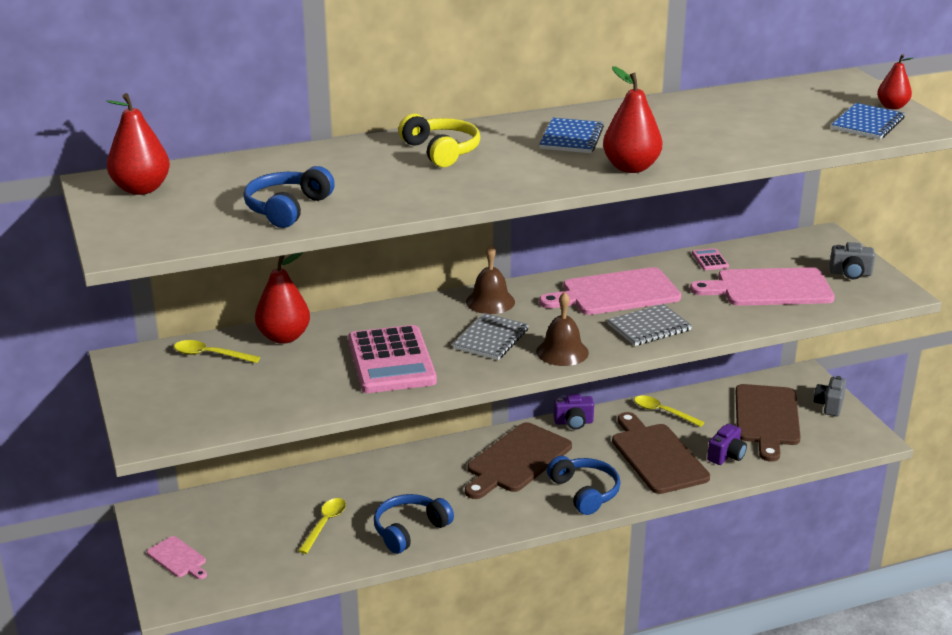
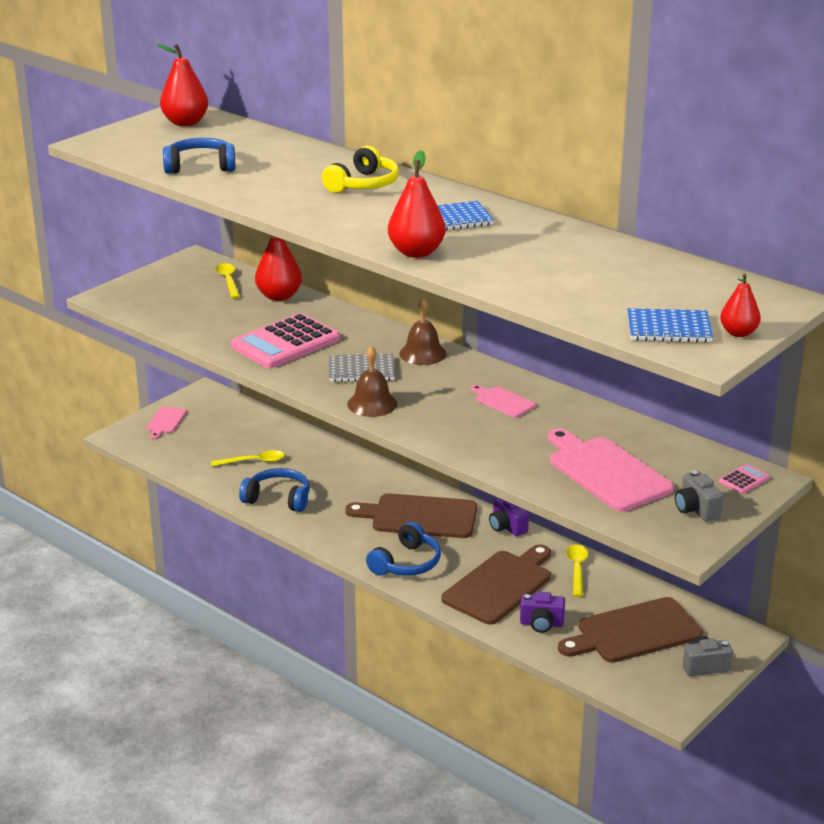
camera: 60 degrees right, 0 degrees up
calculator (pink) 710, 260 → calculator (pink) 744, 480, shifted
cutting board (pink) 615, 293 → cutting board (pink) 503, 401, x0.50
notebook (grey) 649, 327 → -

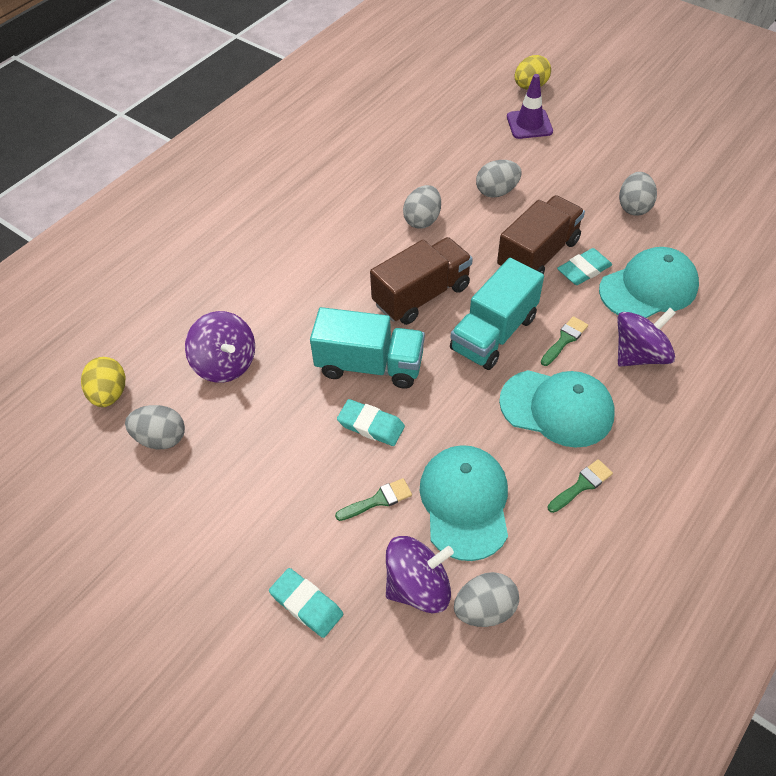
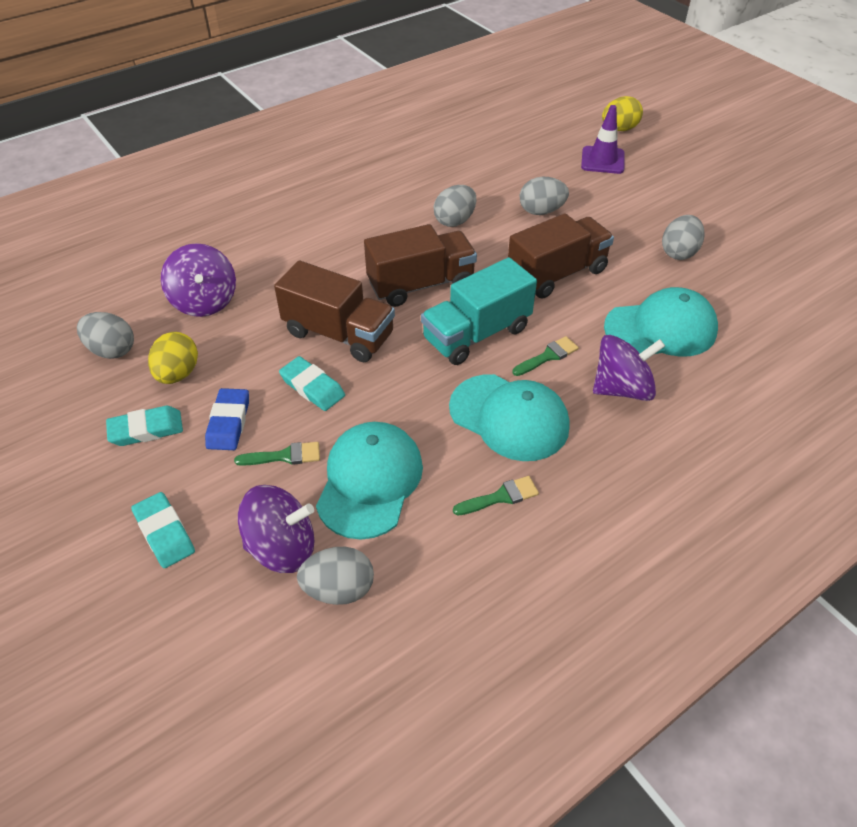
camera: 15 degrees right, 5 degrees down
eraser (turquoise) 584, 270 → eraser (turquoise) 146, 429, shifted
truck (turquoise) 369, 365 → truck (brown) 339, 334
egg (yellow) 109, 394 → egg (yellow) 178, 374, shifted
- → eraser (blue) 229, 422

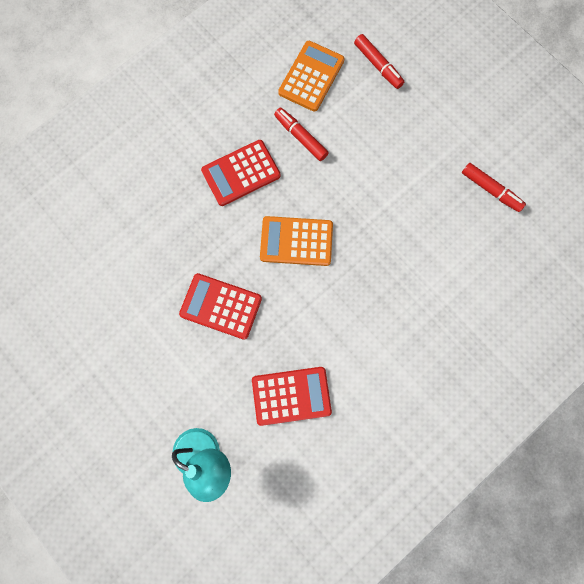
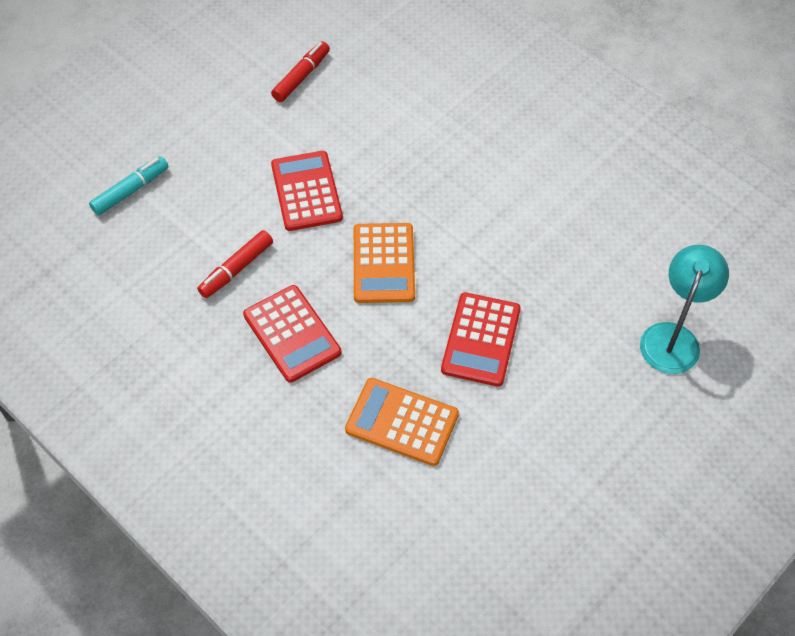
camera: 95 degrees left, 20 degrees down
marker (red) 378, 65 → marker (turquoise) 131, 191
calculator (orange) 311, 76 → calculator (orange) 401, 422, shifted
calculator (red) 291, 395 → calculator (red) 306, 191, shifted

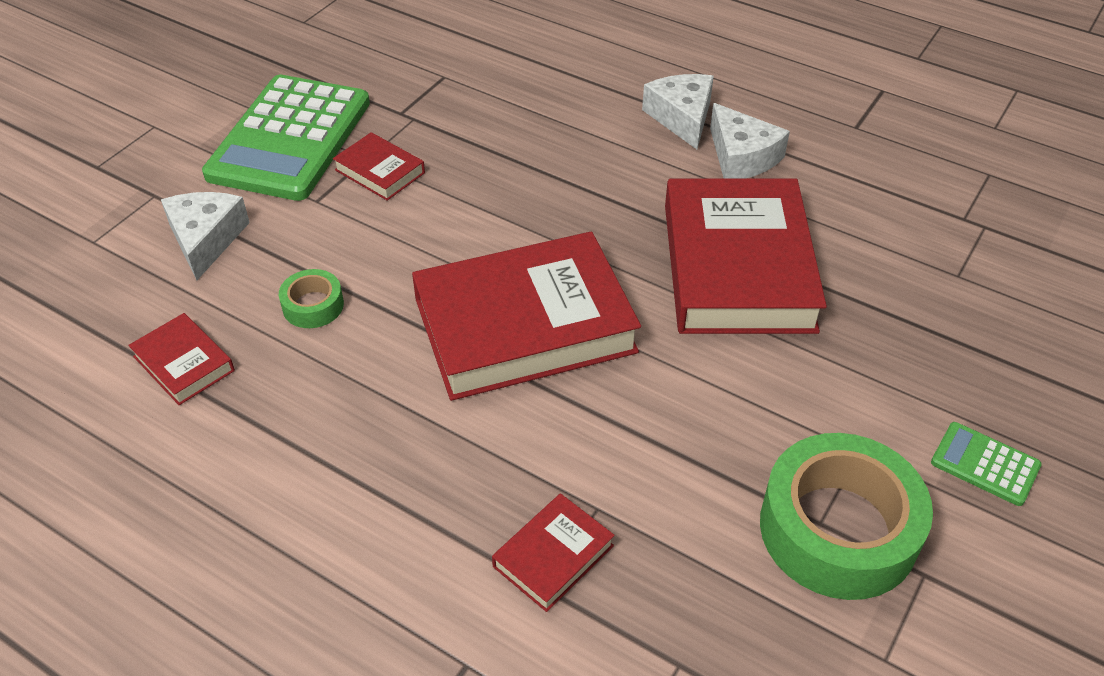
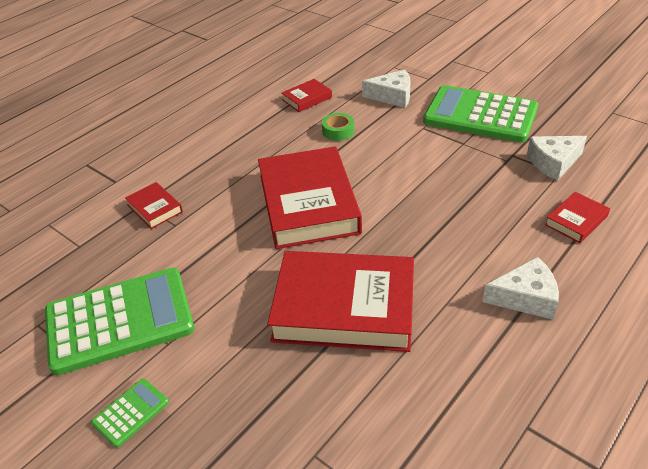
camera: 100 degrees right, 5 degrees down
cheese (white) 741, 157 → cheese (white) 553, 162, shifted
book (red) 380, 171 → book (red) 576, 220, shifted
tape (green) 838, 529 → calculator (green) 119, 321

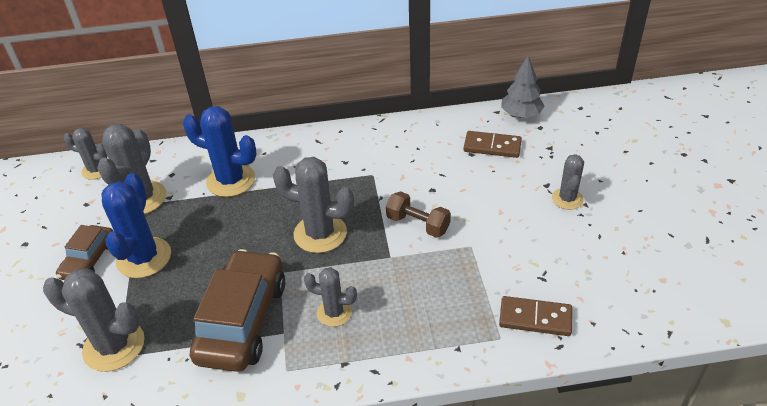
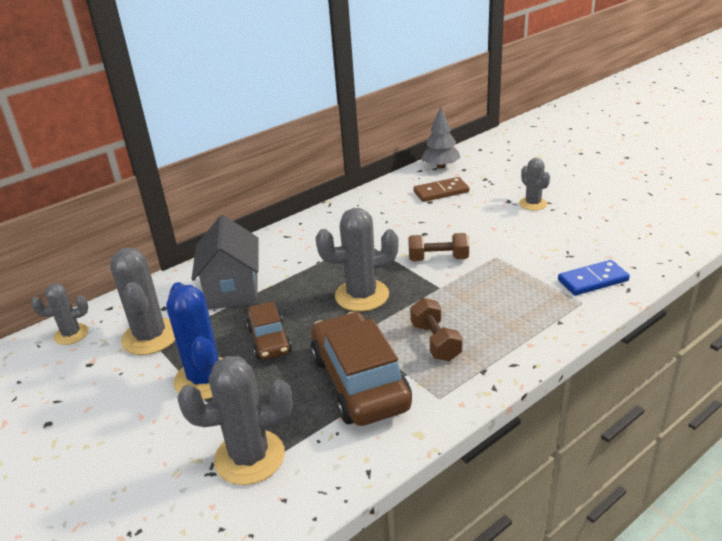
camera: 30 degrees left, 10 degrees down
cactus (blue) 231, 180 → house (grey) 233, 290
car (brown) 89, 260 → car (brown) 269, 340, shifted
cactus (grey) 334, 312 → dumbbell (brown) 435, 341
domino (brown) 535, 318 → domino (blue) 592, 280

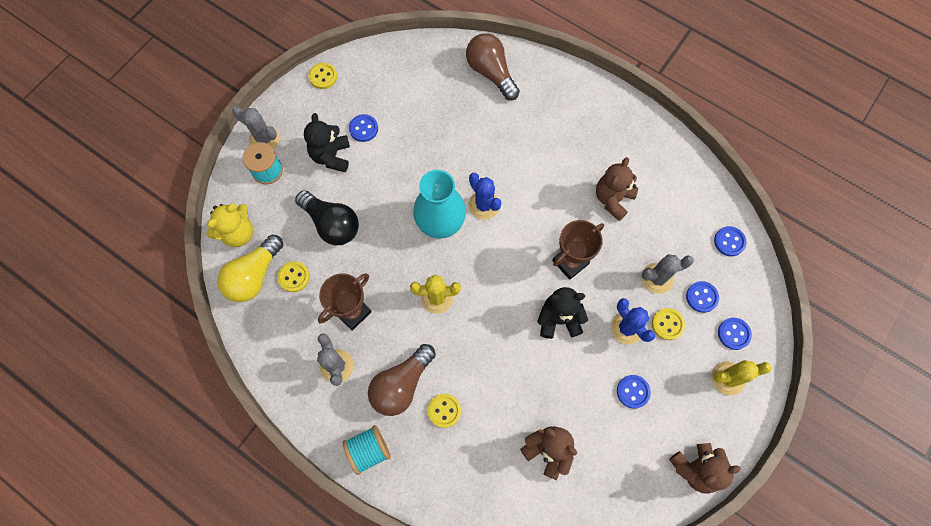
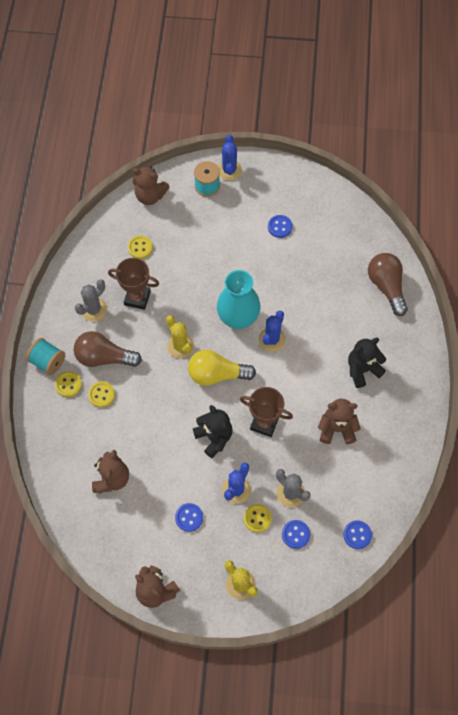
camera: 60 degrees right, 5 degrees down
light bulb (brown) 491, 73 → light bulb (brown) 386, 287, 45 degrees counterclockwise
button (yellow) 323, 76 → button (yellow) 68, 384, shifted
cactus (grey) 264, 139 → cactus (blue) 229, 170
teddy bear (black) 331, 156 → teddy bear (black) 362, 369, shifted
light bulb (black) 331, 224 → -
teddy bear (yellow) 238, 233 → teddy bear (brown) 150, 196
light bulb (yellow) 254, 276 → light bulb (yellow) 217, 374, shifted
button (blue) 733, 334 → -

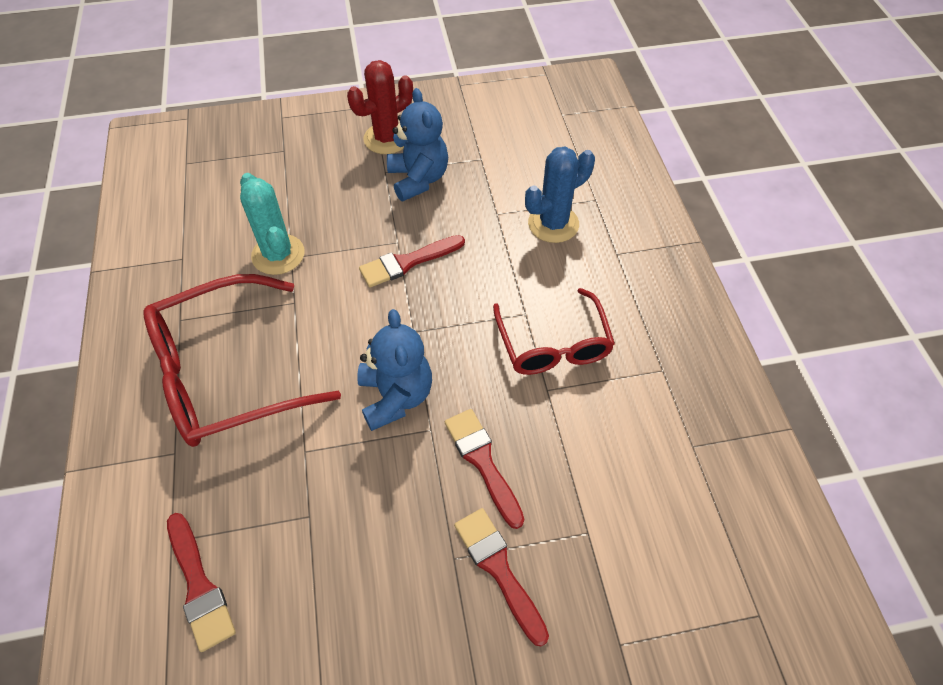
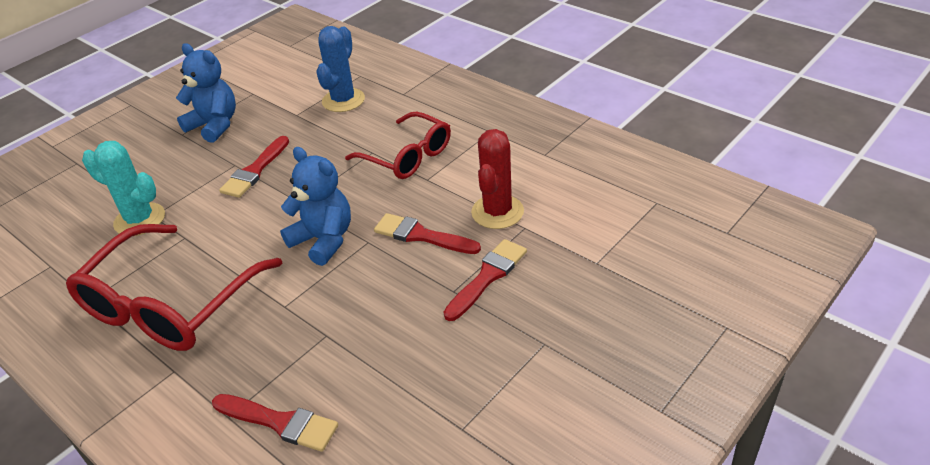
camera: 35 degrees left, 15 degrees down
cactus (red) 387, 139 → cactus (red) 497, 212, shifted
brush (red) 498, 569 → brush (red) 487, 277, 105 degrees clockwise

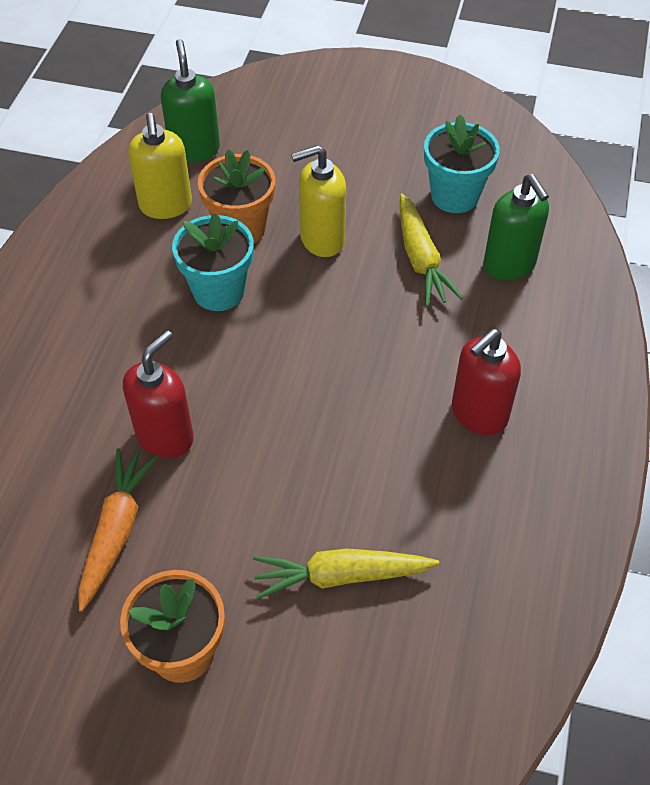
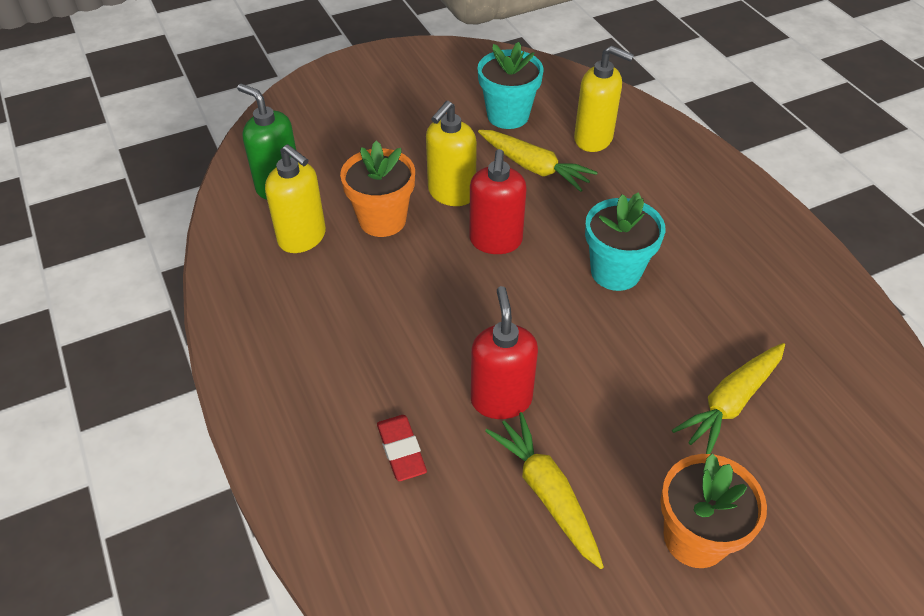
camera: 40 degrees left, 5 degrees down
soap dispenser (green) 509, 265 → soap dispenser (yellow) 593, 139
flower pot (turquoise) 218, 291 → flower pot (turquoise) 615, 272, shifted
soap dispenser (red) 478, 414 → soap dispenser (red) 495, 241, shifted
carrot (orange) 116, 531 → carrot (yellow) 546, 493
- → eraser (red) 401, 450

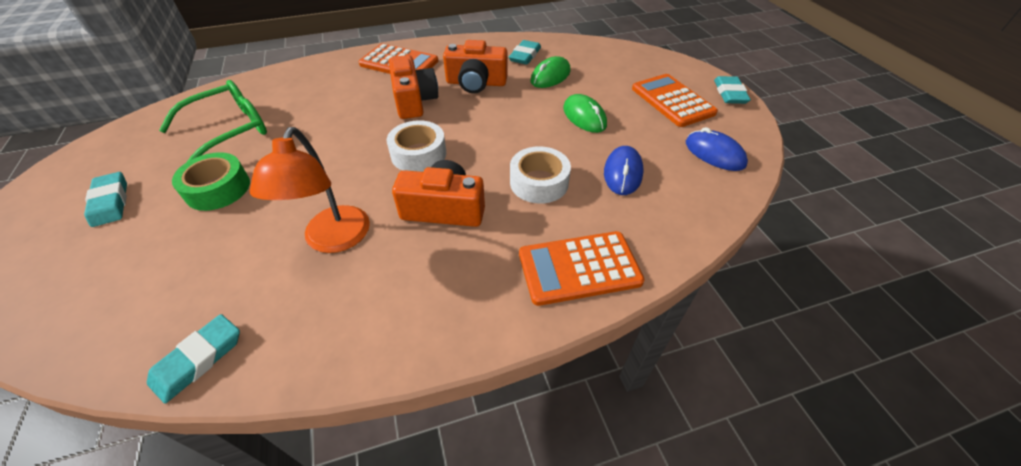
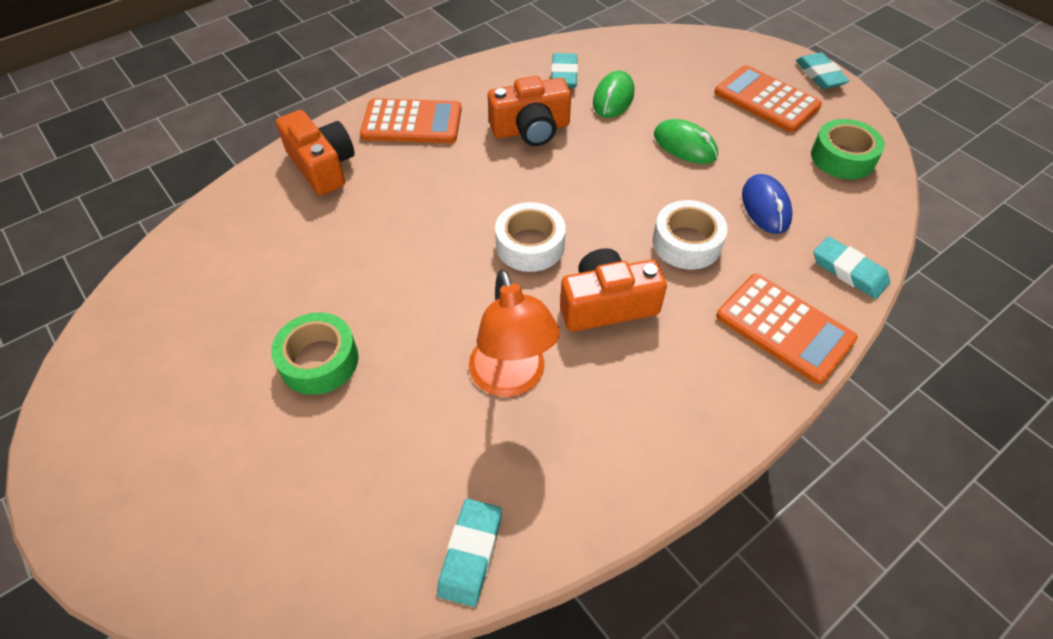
camera: 20 degrees left, 5 degrees up
camera (orange) 414, 100 → camera (orange) 322, 166, shifted
glasses (green) 228, 131 → -
mouse (blue) 714, 154 → tape (green) 842, 158
eraser (turquoise) 110, 202 → eraser (turquoise) 849, 271, shifted
calculator (orange) 579, 268 → calculator (orange) 784, 328, 105 degrees counterclockwise

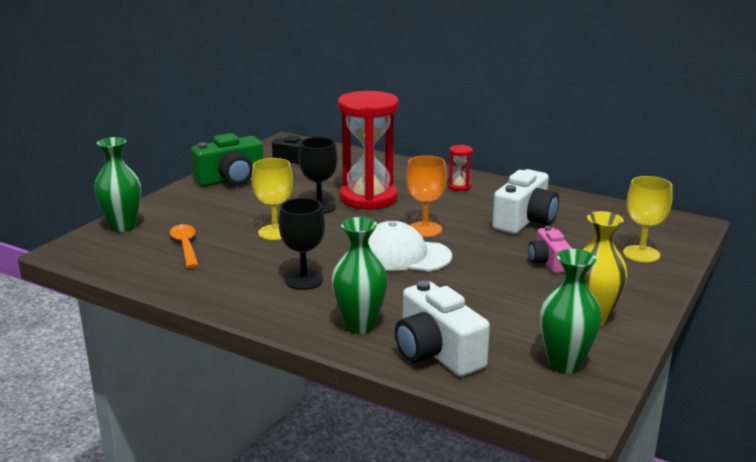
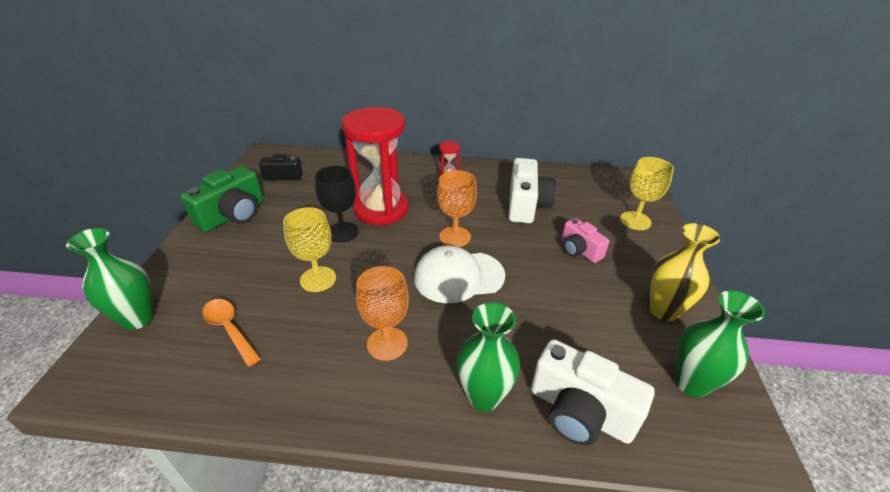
camera: 25 degrees left, 15 degrees up
goblet (black) 304, 280 → goblet (orange) 387, 343

